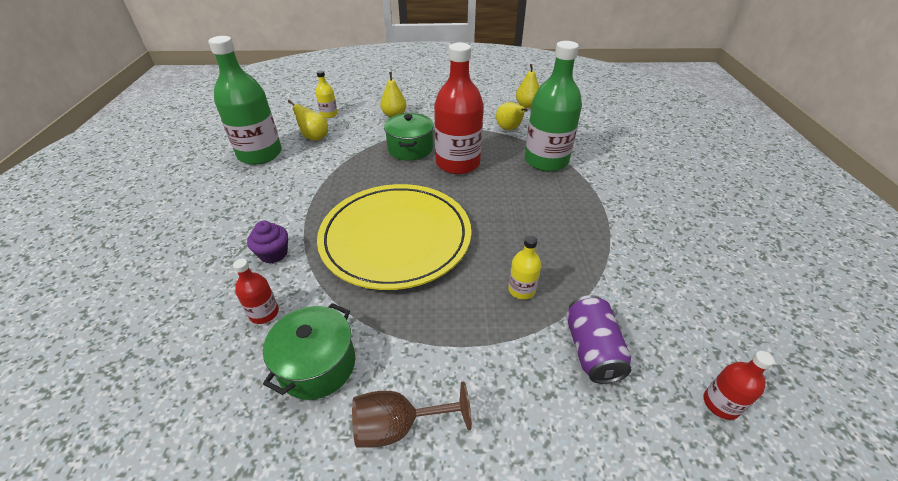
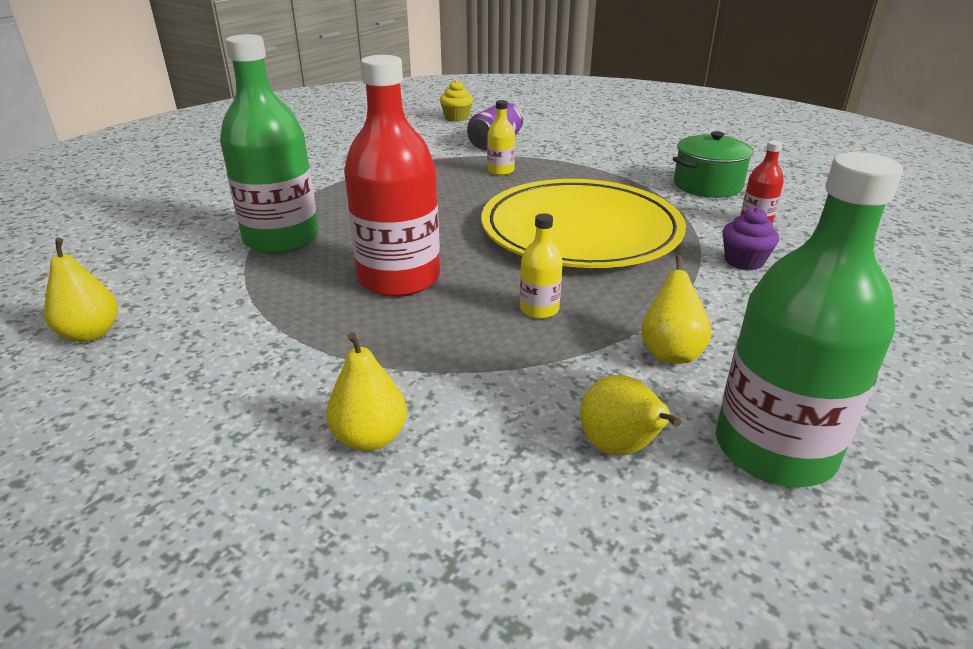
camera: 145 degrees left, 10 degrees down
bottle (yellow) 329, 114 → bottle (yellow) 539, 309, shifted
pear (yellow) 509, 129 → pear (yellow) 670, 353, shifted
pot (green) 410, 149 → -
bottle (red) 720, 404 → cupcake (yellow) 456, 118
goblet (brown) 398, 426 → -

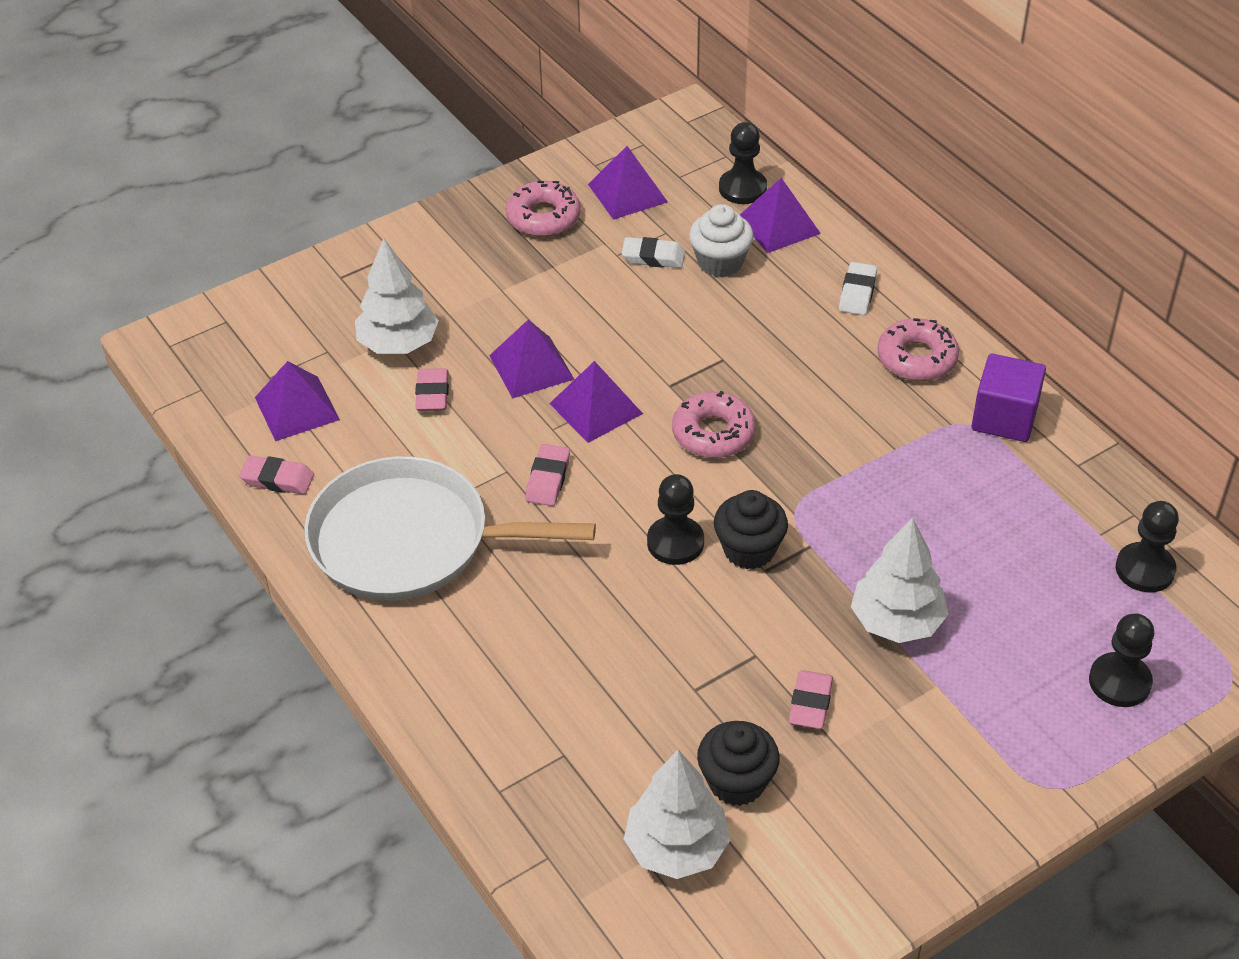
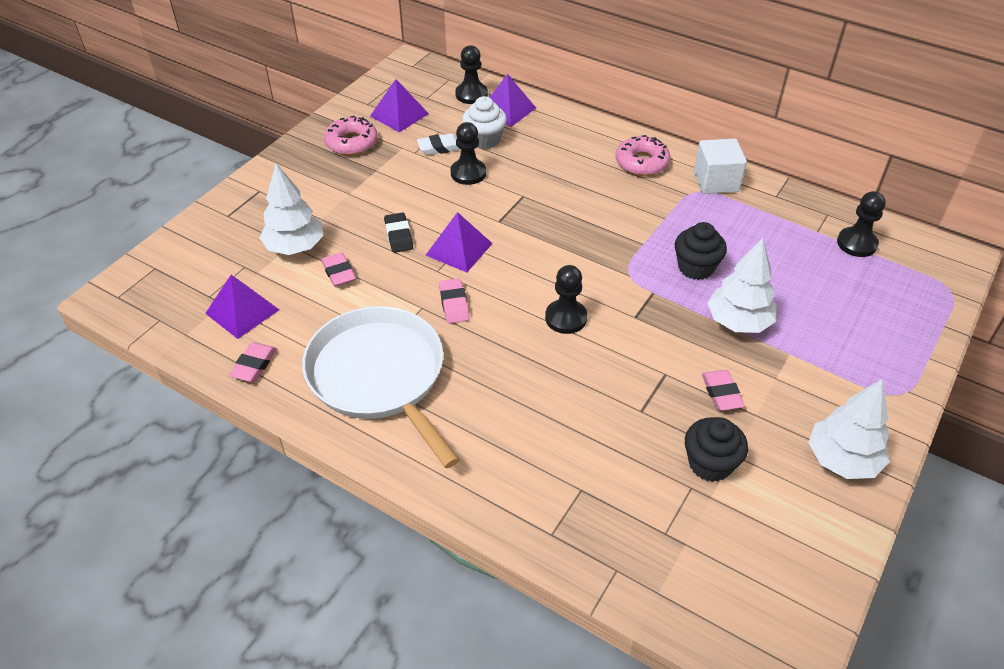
camera: 25 degrees left, 0 degrees up
eraser (white) 857, 293 → -
pyramid (purple) 531, 367 → eraser (black) 398, 236
cube (purple) 1004, 417 → cube (white) 716, 181
donut (pink) 713, 433 → -
eraser (pink) 277, 479 → eraser (pink) 254, 365, 60 degrees counterclockwise
pan (white) 410, 541 → pan (white) 379, 376, 75 degrees clockwise
cupcake (black) 749, 550 → cupcake (black) 695, 267, shifted
pawn (black) 1119, 682 → pawn (black) 468, 173, shifted
tree (white) 676, 848 → tree (white) 842, 460, shifted

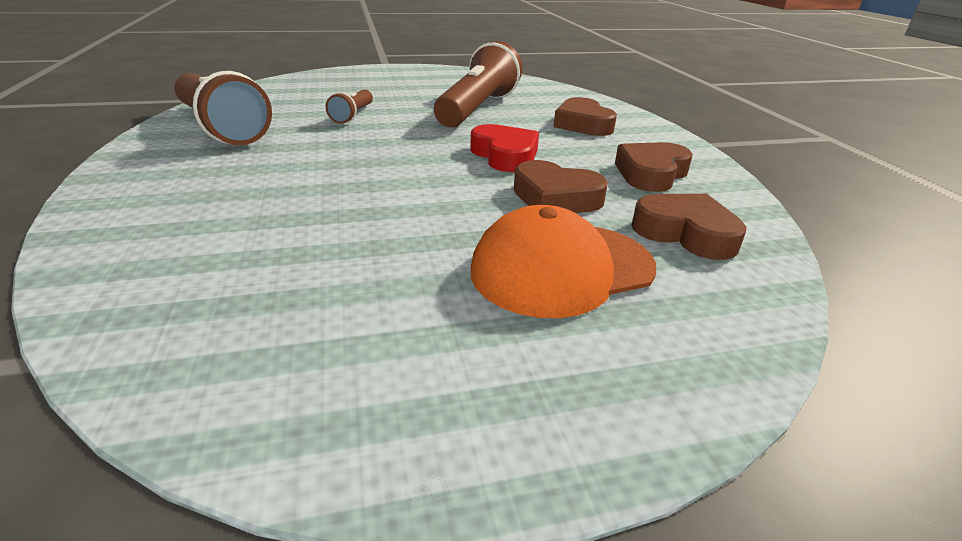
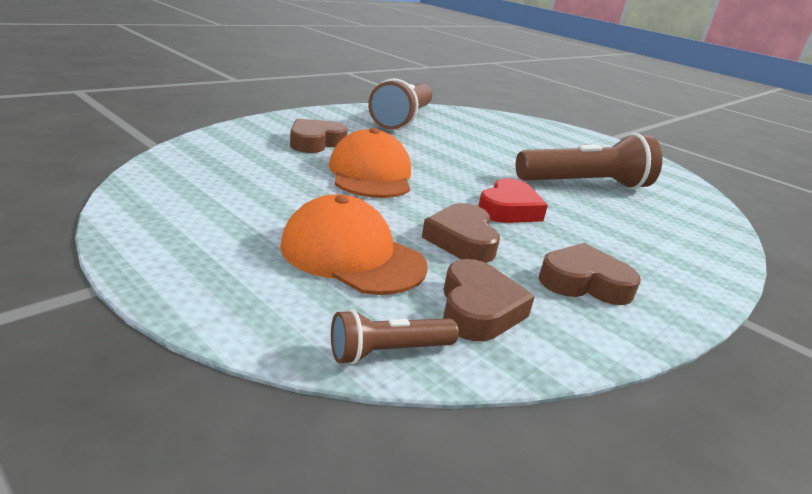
camera: 55 degrees right, 5 degrees down
flashlight (brown) 353, 115 → flashlight (brown) 388, 352, shifted
heart (brown) 582, 124 → heart (brown) 315, 142, shifted
- → cap (orange) 370, 174

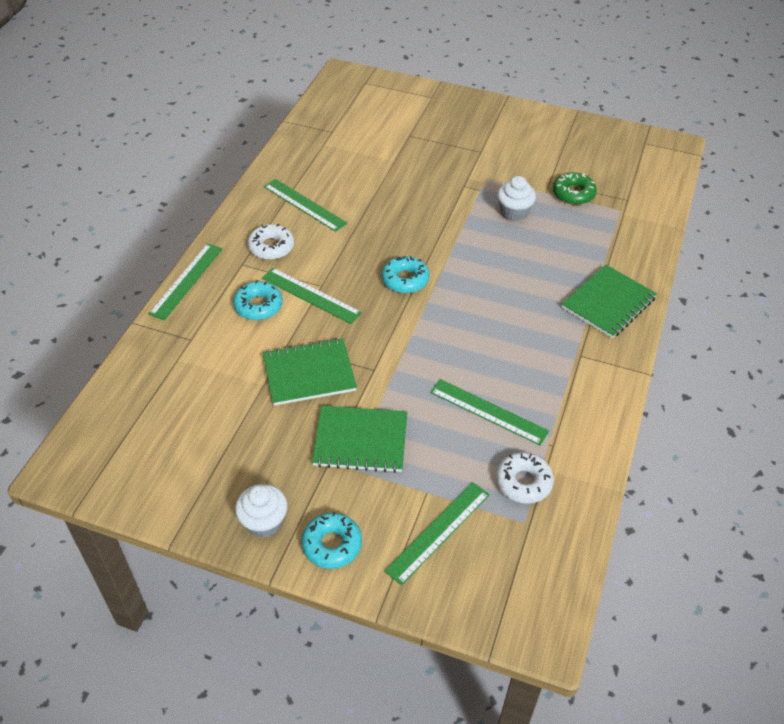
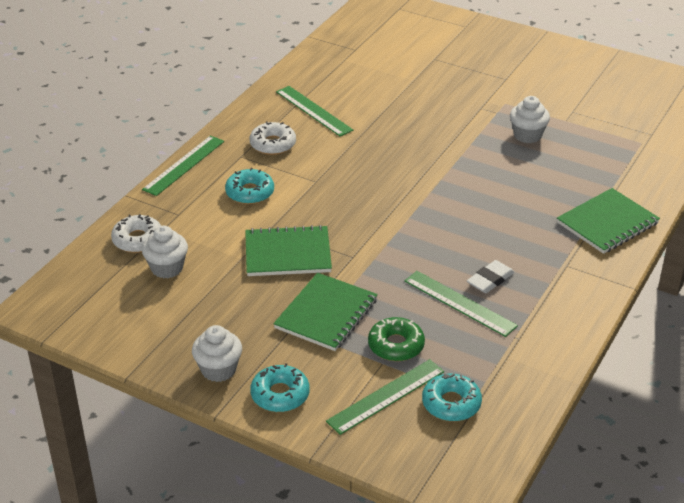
camera: 10 degrees right, 10 degrees down
donut (green) 573, 194 → donut (green) 396, 345, shifted
donut (turquoise) 405, 280 → donut (turquoise) 451, 403, shifted
ruler (green) 311, 295 → -
notebook (green) 360, 440 → notebook (green) 326, 314, 75 degrees counterclockwise
donut (white) 523, 482 → donut (white) 138, 240, shifted
- → cupcake (white) 167, 268
- → eraser (white) 490, 280

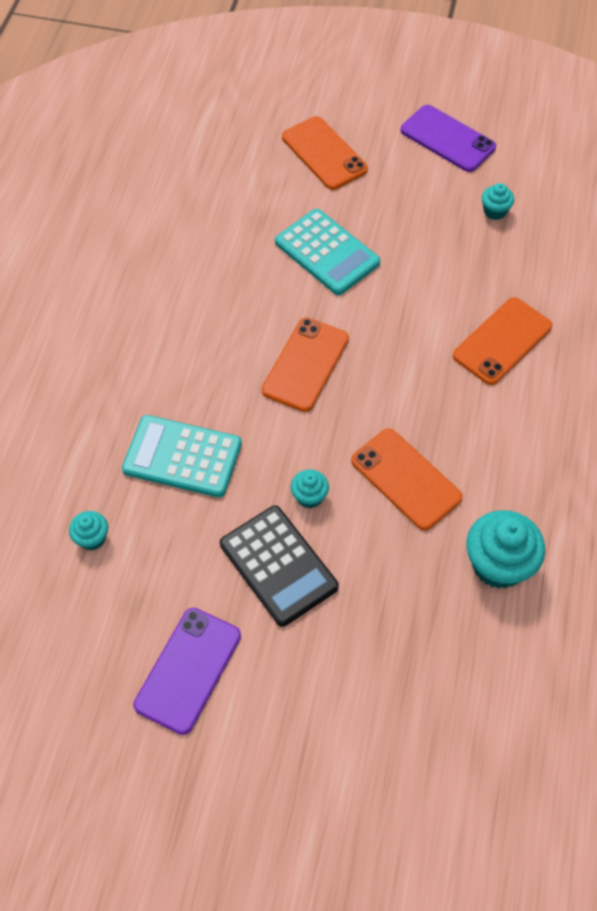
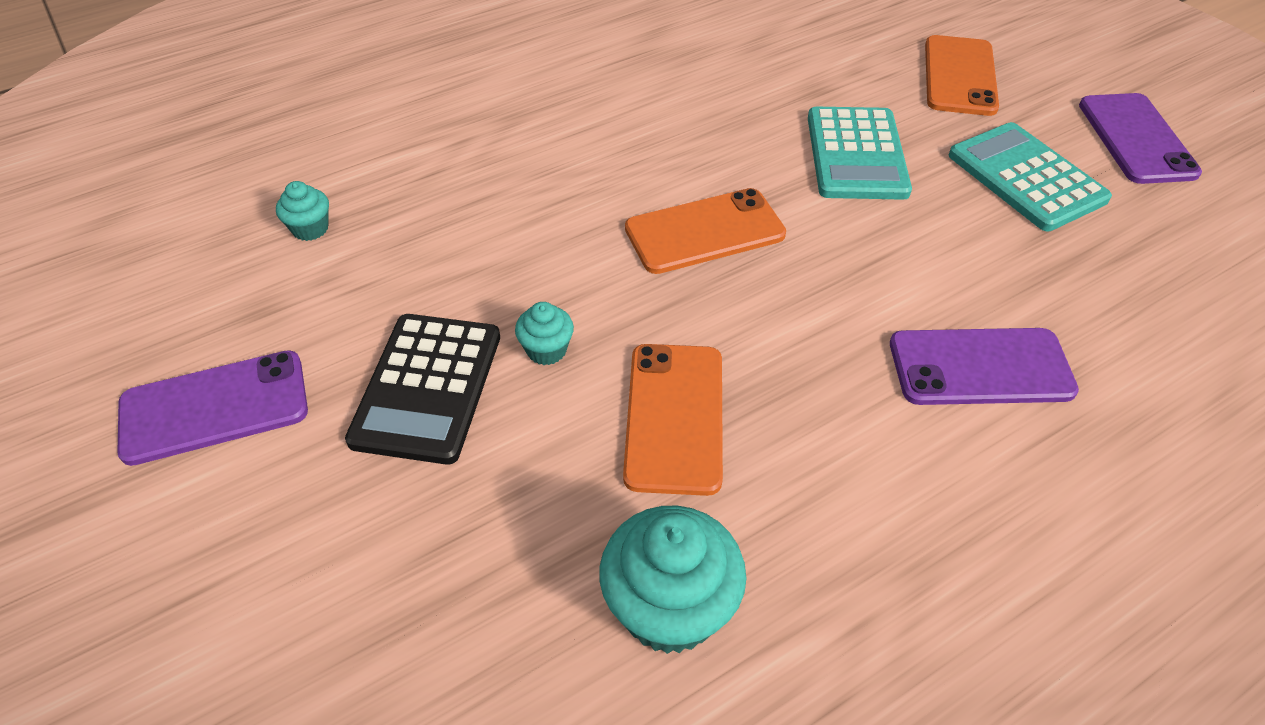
camera: 45 degrees right, 10 degrees down
cupcake (turquoise) 494, 211 → -
phone (orange) 502, 341 → phone (purple) 980, 367
calculator (turquoise) 182, 457 → calculator (turquoise) 1026, 177, shifted

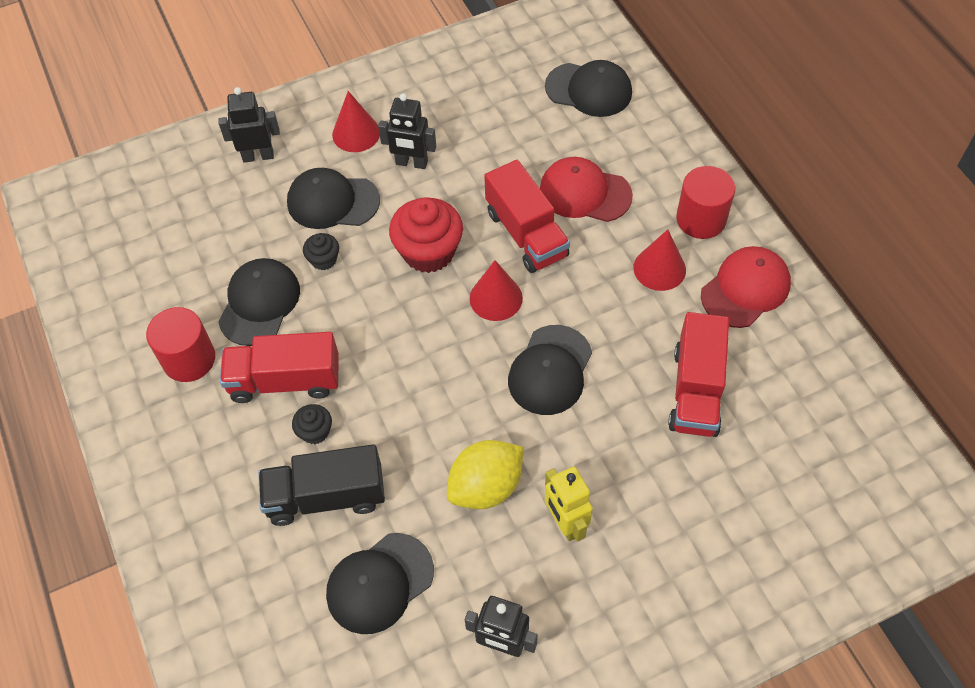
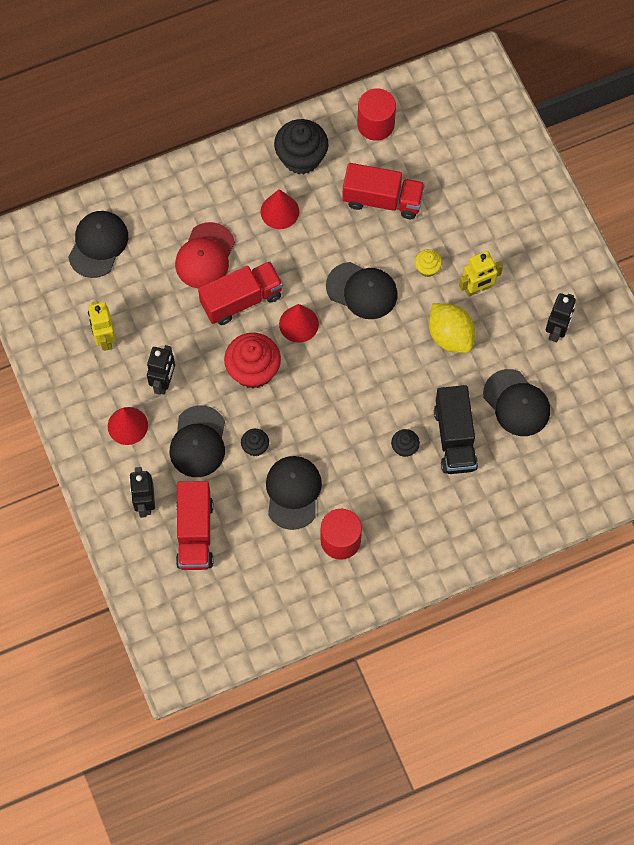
camera: 90 degrees left, 10 degrees up
cylinder (red) 701, 219 → cylinder (red) 375, 124, shifted
cap (red) 745, 289 → cupcake (black) 301, 157
cap (black) 259, 303 → cap (black) 293, 492, 75 degrees clockwise
truck (red) 285, 380 → truck (red) 195, 533, shifted
- → cupcake (yellow) 427, 268
- → robot (yellow) 105, 339

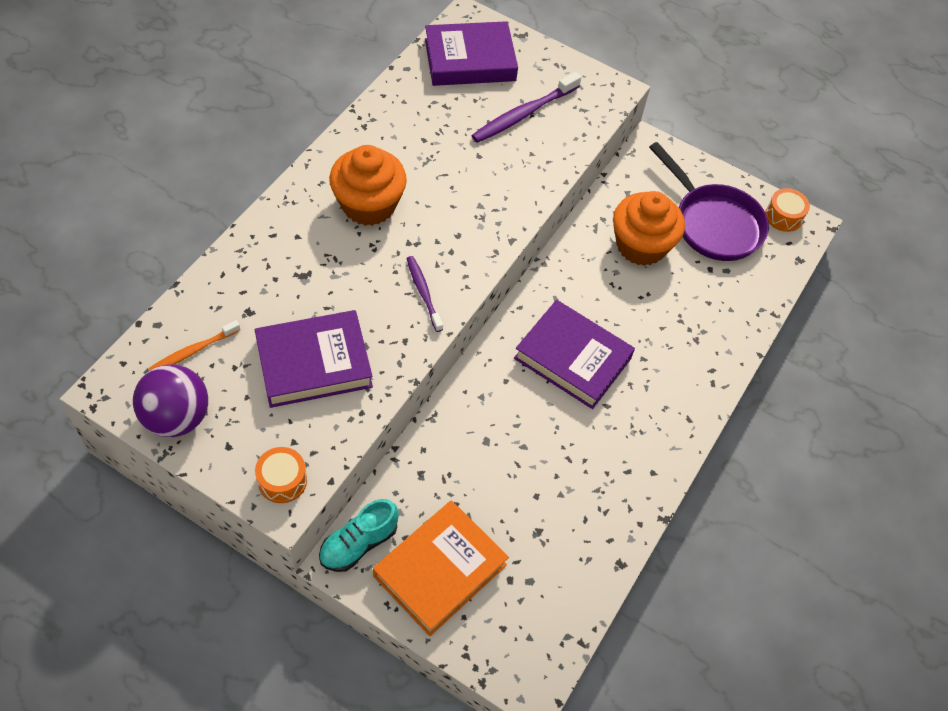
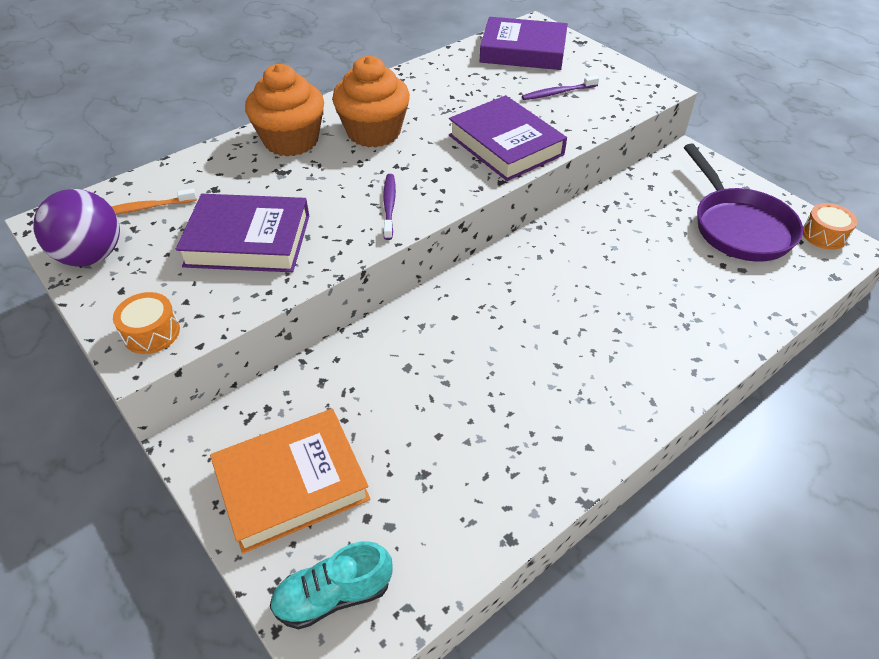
camera: 25 degrees right, 10 degrees down
toothbrush (purple) 524, 114 → toothbrush (purple) 558, 93, x0.61
cupcake (orange) 641, 245 → cupcake (orange) 291, 141, shifted
book (purple) 572, 358 → book (purple) 505, 145, shifted
shoe (turquoise) 358, 543 → shoe (turquoise) 333, 595, shifted

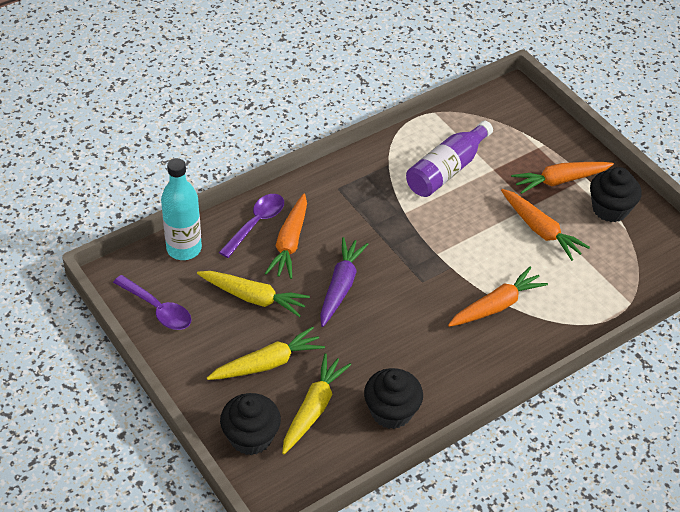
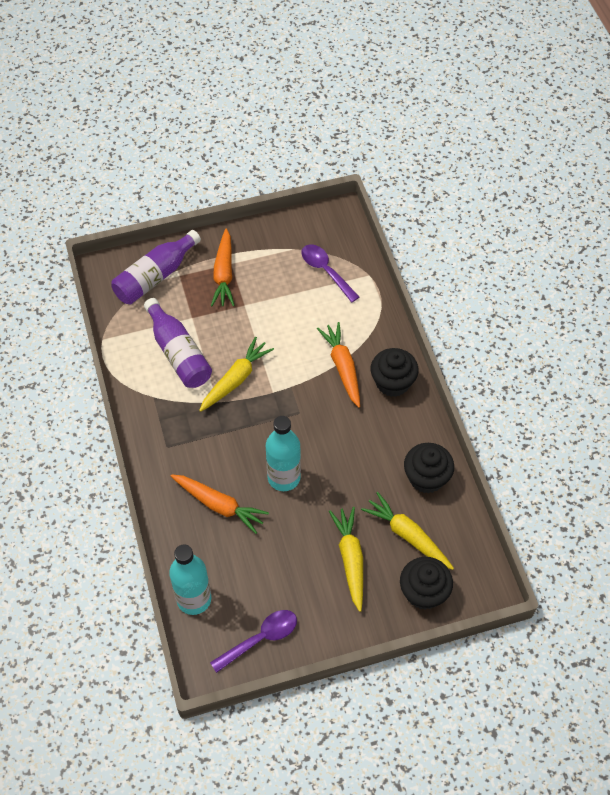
camera: 70 degrees left, 10 degrees up
cupcake (black) 610, 209 → cupcake (black) 392, 382, shifted
carrot (orange) 540, 230 → -
spoon (purple) 256, 223 → spoon (purple) 326, 271, shifted
carrot (purple) 340, 286 → bottle (turquoise) 284, 477
carrot (yellow) 253, 298 → carrot (yellow) 236, 379, shifted
- → bottle (purple) 155, 276

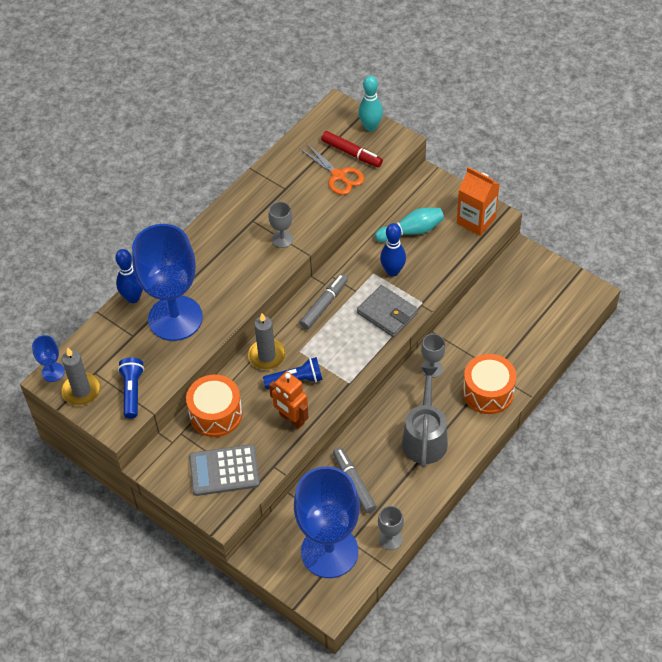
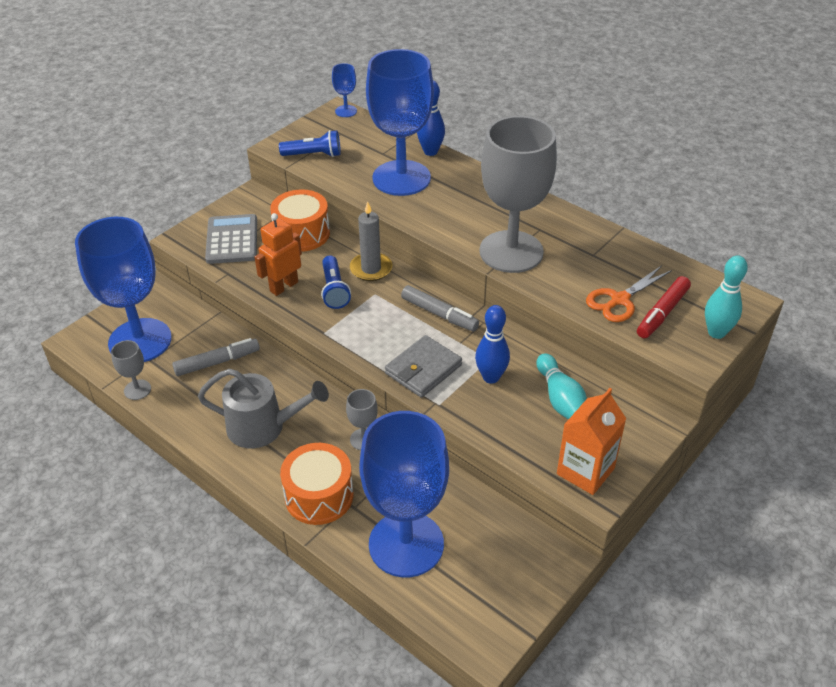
camera: 90 degrees right, 10 degrees down
goblet (grey) 282, 239 → goblet (grey) 511, 252, x2.44
candle (grey) 81, 391 → -
- → goblet (blue) 406, 544

